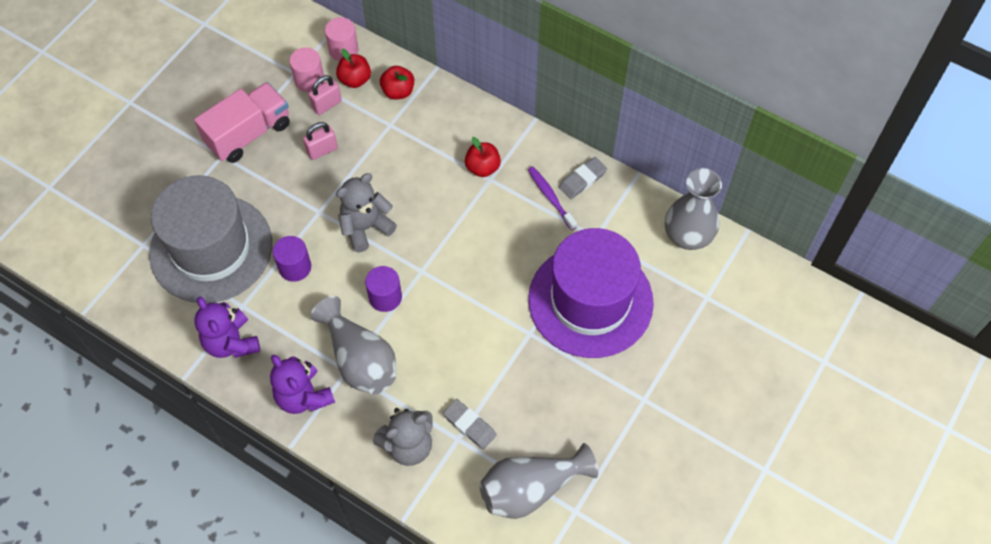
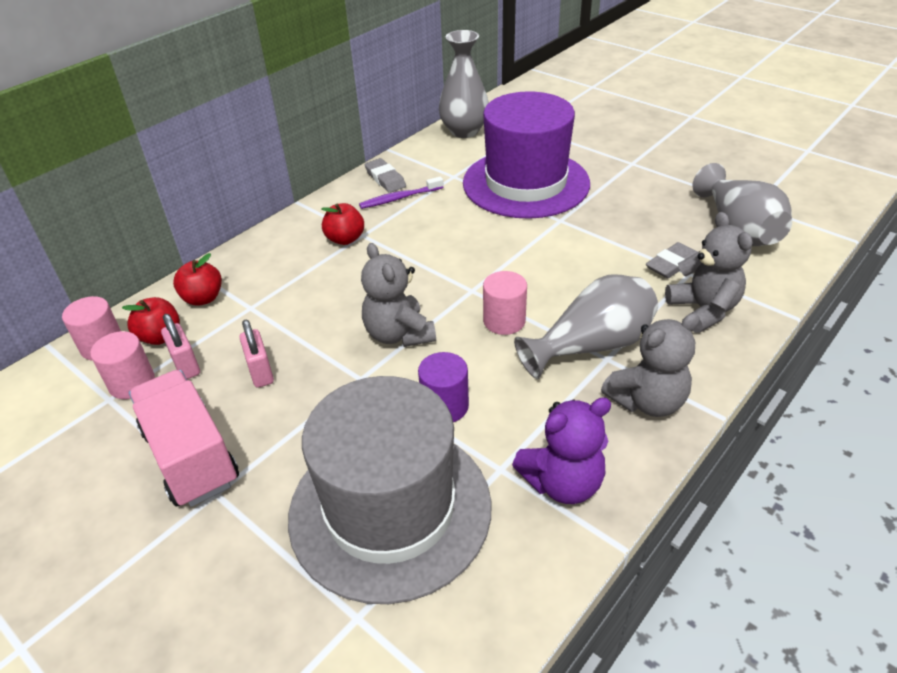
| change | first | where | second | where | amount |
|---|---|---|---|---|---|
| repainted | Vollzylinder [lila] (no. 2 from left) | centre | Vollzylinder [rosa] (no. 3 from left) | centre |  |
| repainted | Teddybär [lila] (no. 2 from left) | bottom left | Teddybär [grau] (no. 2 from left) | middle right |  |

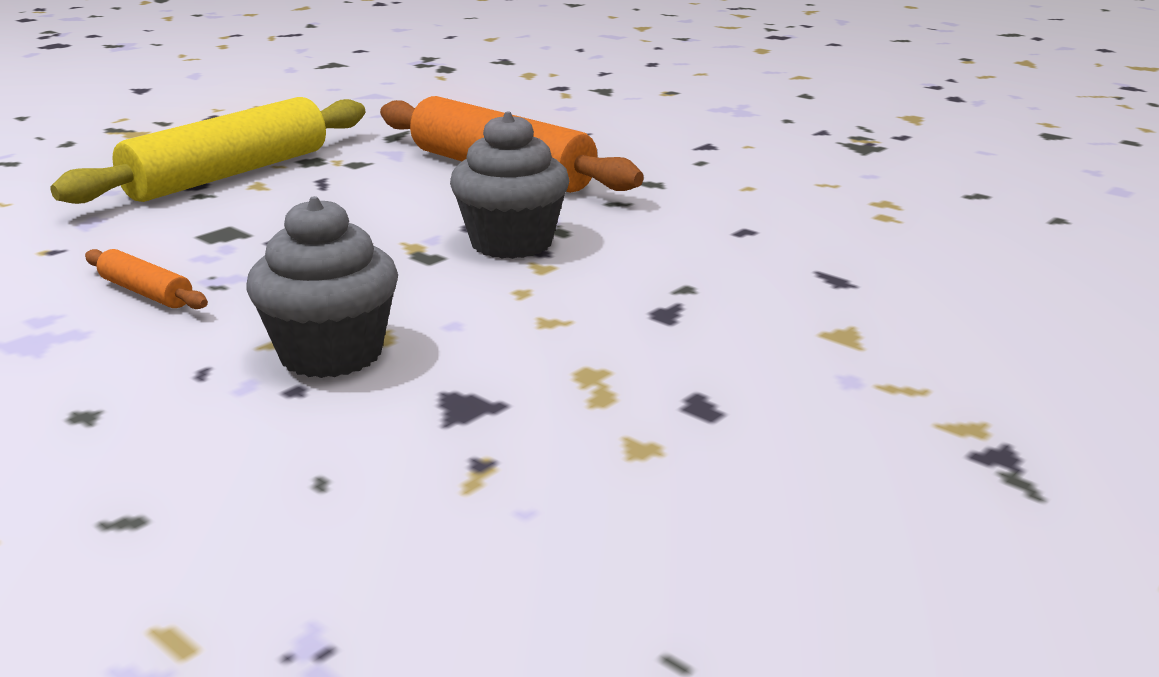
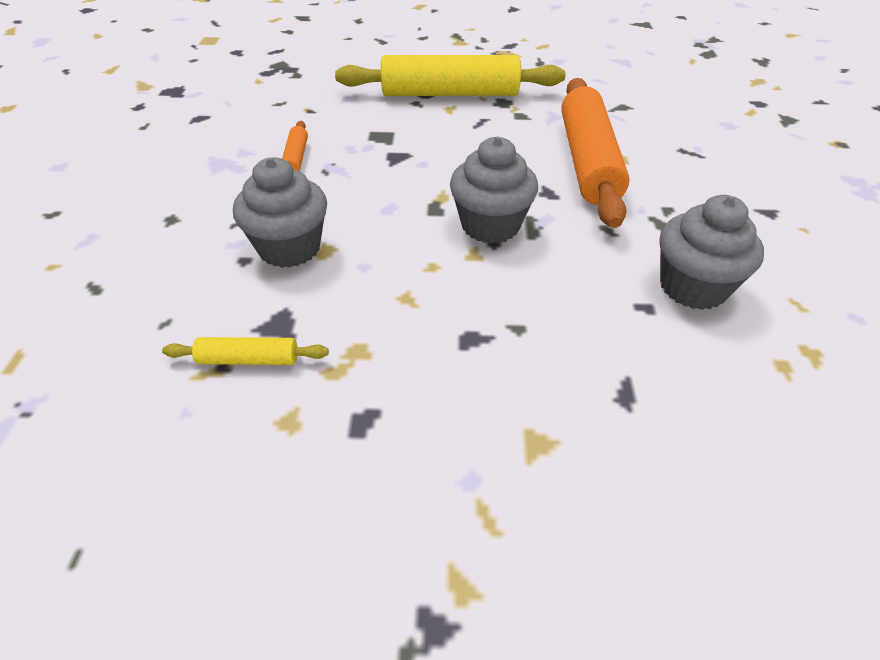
| change | first | where | second | where | amount |
|---|---|---|---|---|---|
| new |  |  | Nudelholz [gelb] (no. 1 from left) | middle left |  |
| new |  |  | Muffin [grau] (no. 3 from left) | middle right |  |

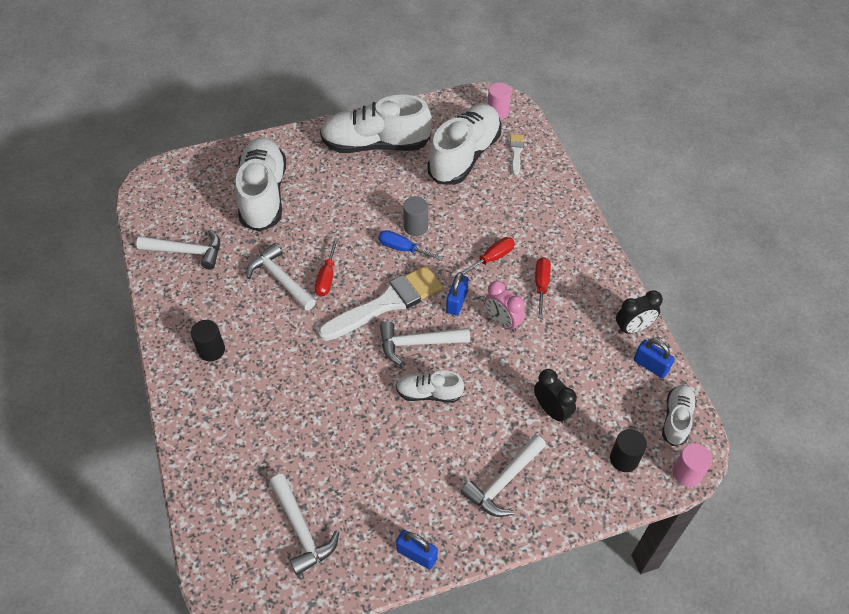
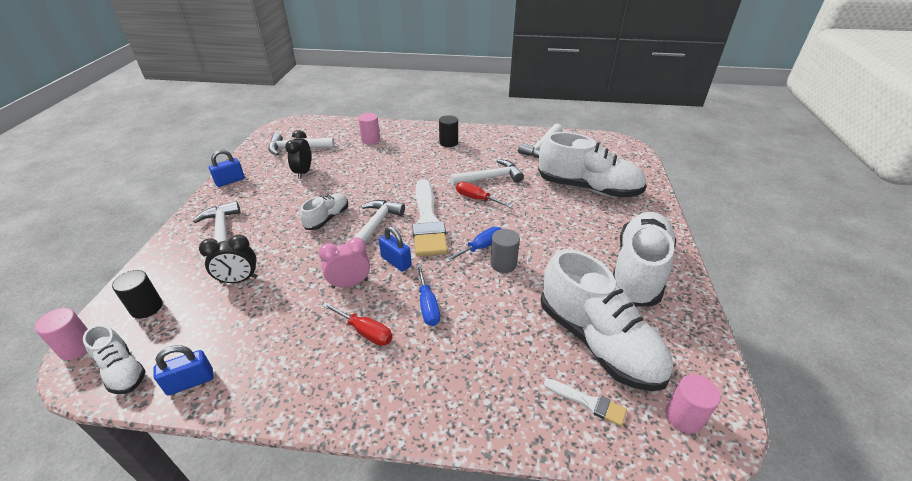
| change | first | where | second | where | amount |
|---|---|---|---|---|---|
| shifted | Wecker [schwarz] (no. 2 from left) | middle right |  | top left |  |
| new |  |  | Vollzylinder [rosa] (no. 2 from left) | top centre |  |
| repainted | Schraubenzieher [rot] (no. 2 from left) | centre | Schraubenzieher [blau] (no. 1 from left) | centre |  |

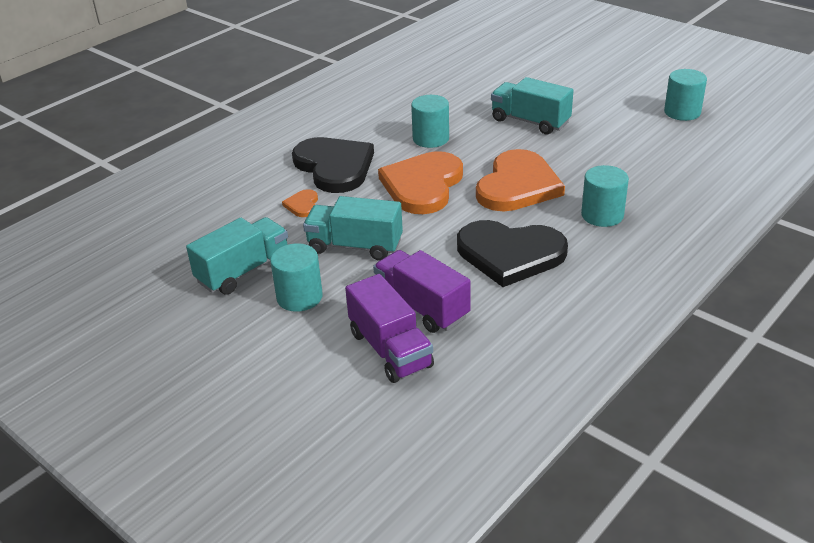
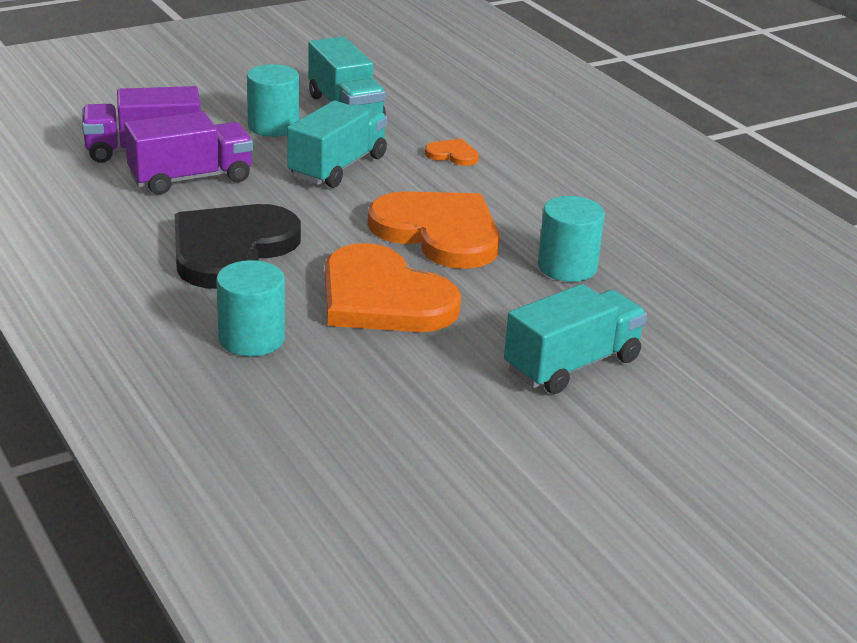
| change | first | where | second | where | amount |
|---|---|---|---|---|---|
| gone | Herz [schwarz] (no. 1 from left) | top centre |  |  |  |
| gone | Vollzylinder [türkis] (no. 4 from left) | top right |  |  |  |

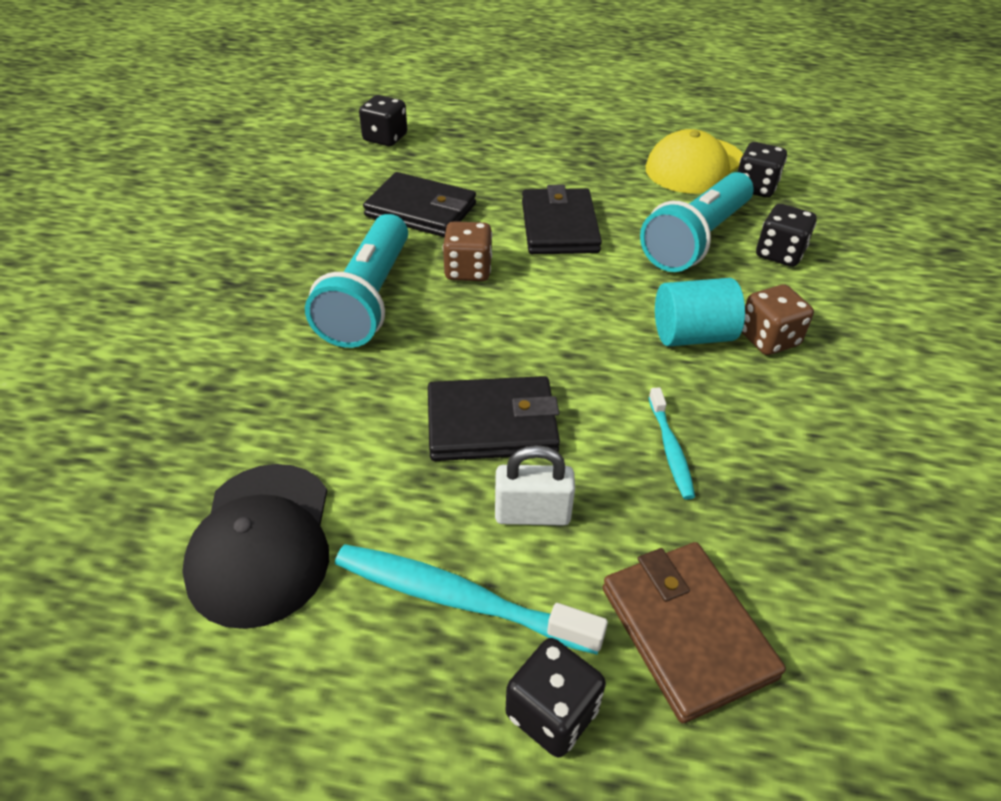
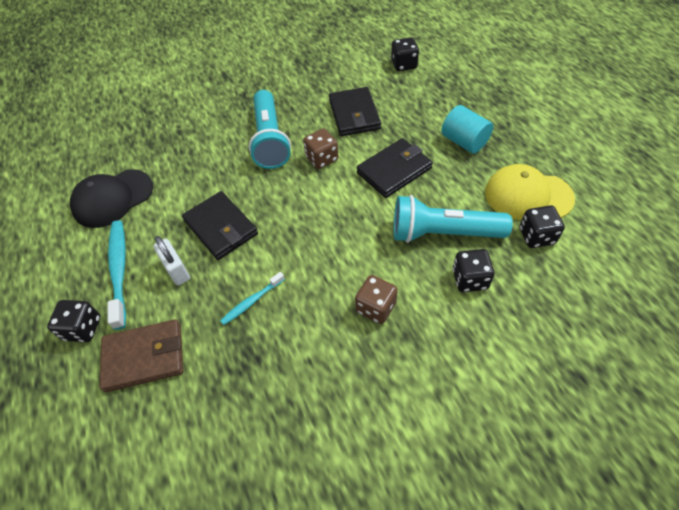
| change | first | where | second | where | amount |
|---|---|---|---|---|---|
| rotated | Geldbörse [braun] | bottom right |  | bottom left | 45 degrees clockwise |
| rotated | Taschenlampe [türkis] (no. 1 from left) | centre |  | top centre | 75 degrees counterclockwise |
| shifted | Vollzylinder [türkis] | middle right |  | top right |  |

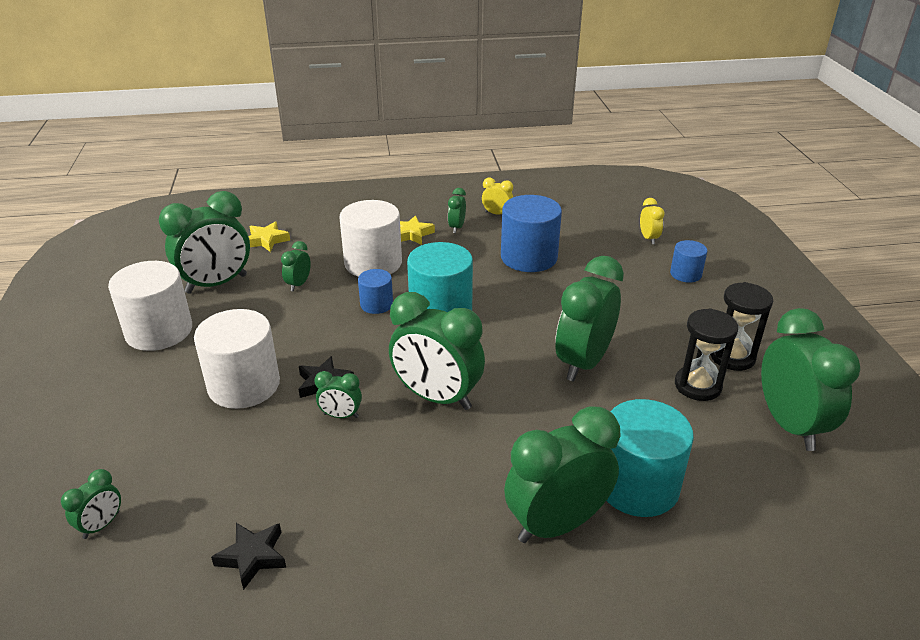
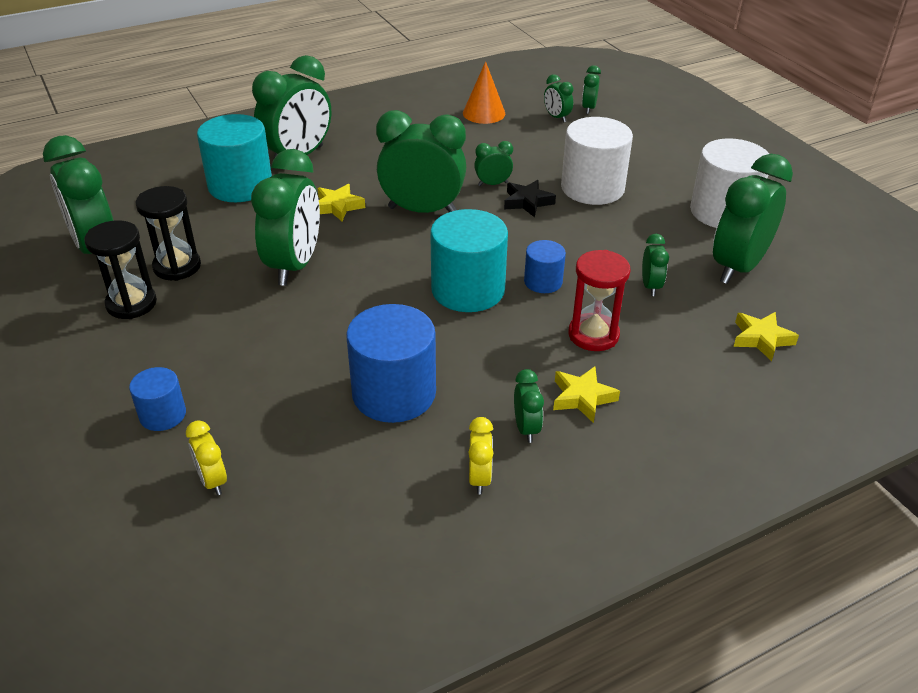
| change | first | where | second | where | amount |
|---|---|---|---|---|---|
| new |  |  | Stern [gelb] (no. 1 from left) | top centre |  |
| swapped | Stern [schwarz] (no. 1 from left) | bottom left | Kegel [orange] | top centre |  |
| rotated | Wecker [gelb] (no. 1 from left in the first image) | top centre | Wecker [gelb] (no. 2 from left) | centre | 90 degrees counterclockwise |
| new |  |  | Wecker [grün] (no. 7 from left) | top centre |  |
| swapped | Vollzylinder [weiß] (no. 3 from left) | centre | Sanduhr [rot] | centre |  |

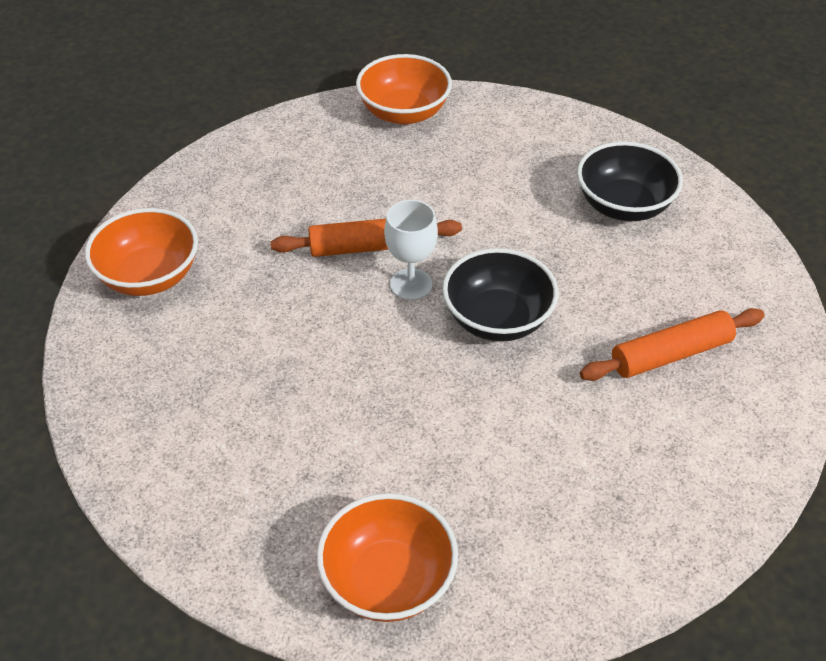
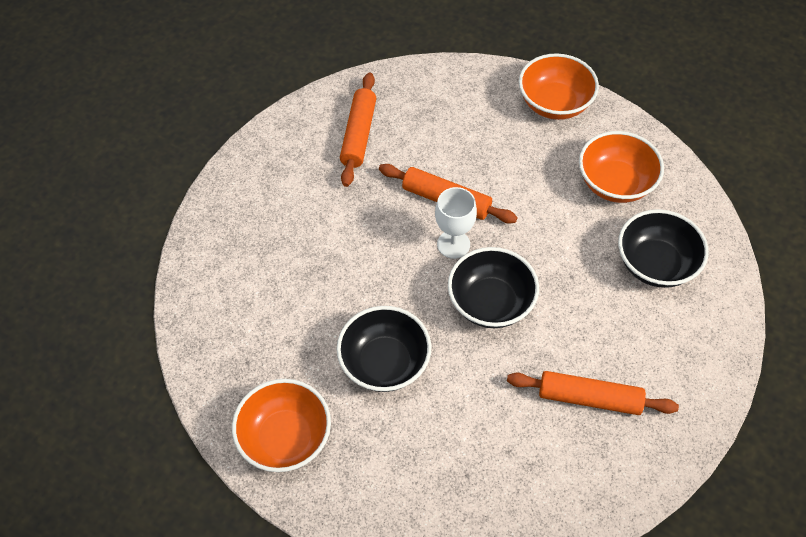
| change | first | where | second | where | amount |
|---|---|---|---|---|---|
| new |  |  | Schüssel [schwarz] (no. 1 from left) | centre |  |
| new |  |  | Nudelholz [orange] (no. 1 from left) | top centre |  |
| shifted | Schüssel [orange] (no. 1 from left in the first image) | middle left | Schüssel [orange] (no. 3 from left) | top right |  |

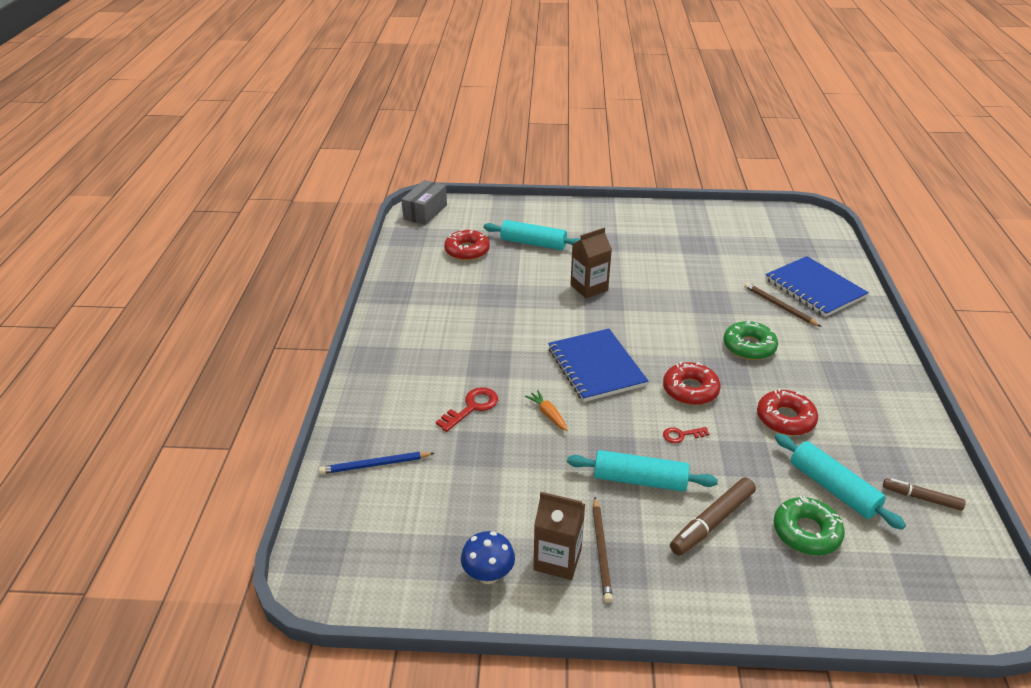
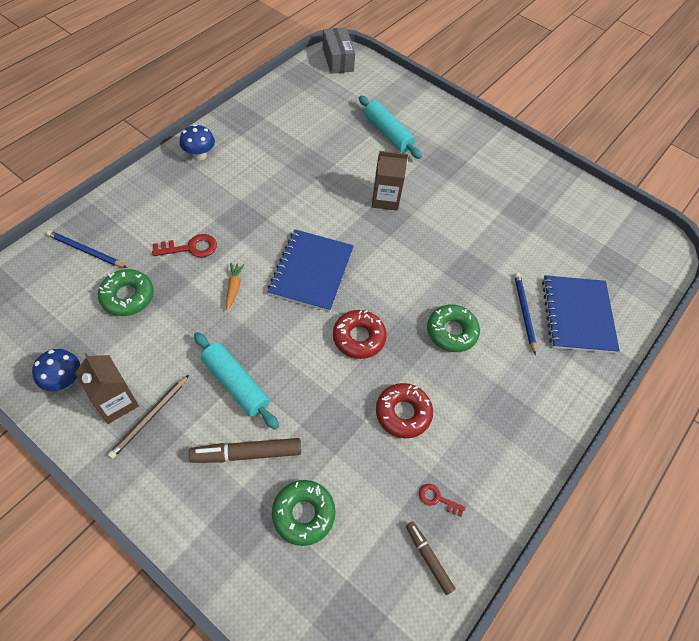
| change | first | where | second | where | amount |
|---|---|---|---|---|---|
| new |  |  | Donut [grün] (no. 1 from left) | middle left |  |
| new |  |  | Pilz [blau] (no. 2 from left) | top left |  |
| rotated | Schachtel [grau] | top centre |  | top centre | 75 degrees counterclockwise |
| shifted | Schlüssel [rot] (no. 2 from left) | centre |  | bottom centre |  |
| repainted | Bleistift [braun] (no. 2 from left) | middle right | Bleistift [blau] (no. 2 from left) | middle right |  |
| gone | Donut [rot] (no. 1 from left) | centre |  |  |  |
| gone | Nudelholz [türkis] (no. 3 from left) | bottom right |  |  |  |

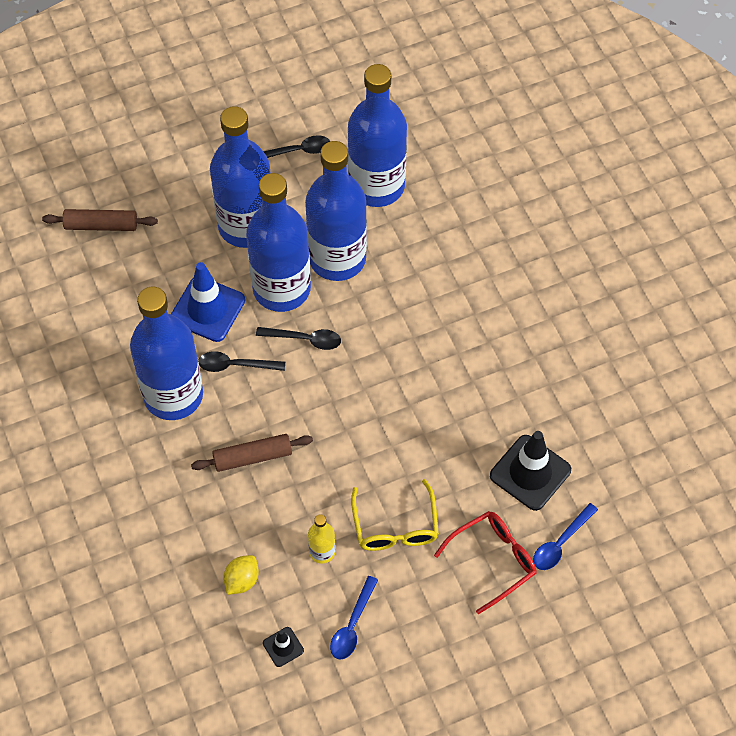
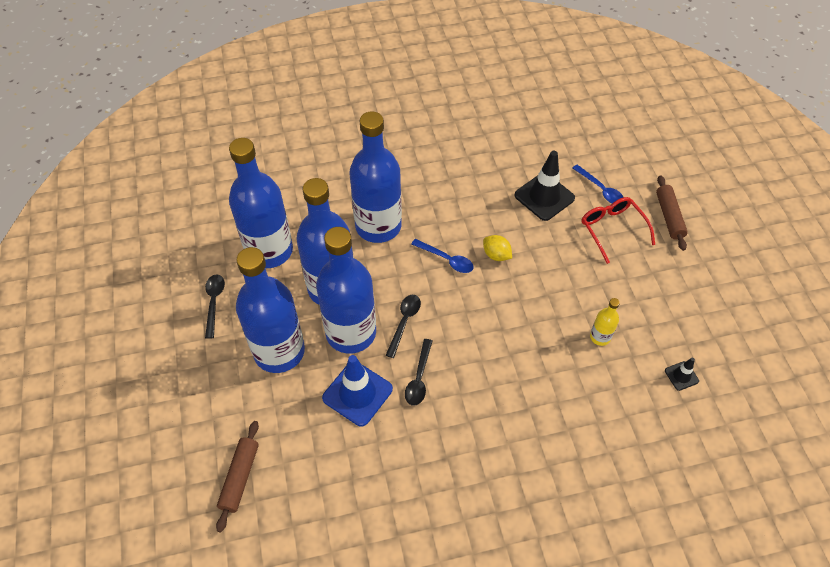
| change | first | where | second | where | amount |
|---|---|---|---|---|---|
| shifted | Flasche [blau] (no. 1 from left in the first image) | middle left | Flasche [blau] (no. 5 from left) | top centre |  |
| shifted | Löffel [blau] (no. 1 from left) | bottom centre |  | centre |  |
| shifted | Zitrone [gelb] | bottom left |  | centre |  |
| shifted | Nudelholz [braun] (no. 2 from left) | centre |  | middle right |  |
| gone | Brille [gelb] | bottom centre |  |  |  |

